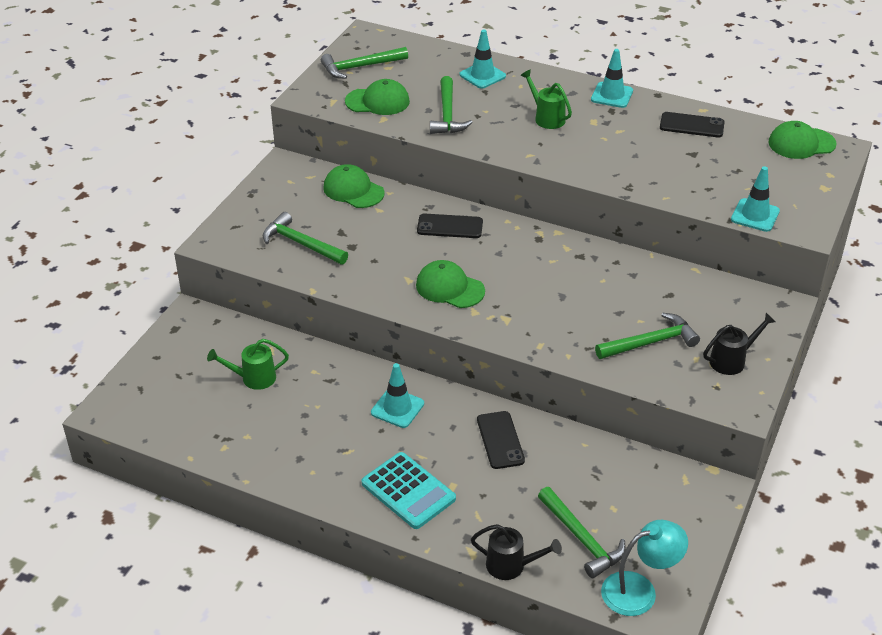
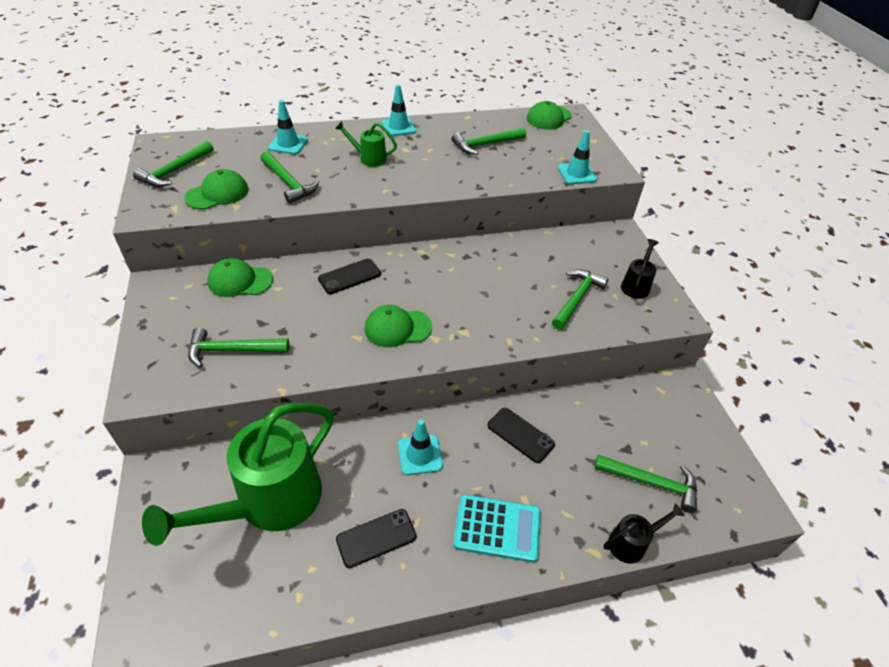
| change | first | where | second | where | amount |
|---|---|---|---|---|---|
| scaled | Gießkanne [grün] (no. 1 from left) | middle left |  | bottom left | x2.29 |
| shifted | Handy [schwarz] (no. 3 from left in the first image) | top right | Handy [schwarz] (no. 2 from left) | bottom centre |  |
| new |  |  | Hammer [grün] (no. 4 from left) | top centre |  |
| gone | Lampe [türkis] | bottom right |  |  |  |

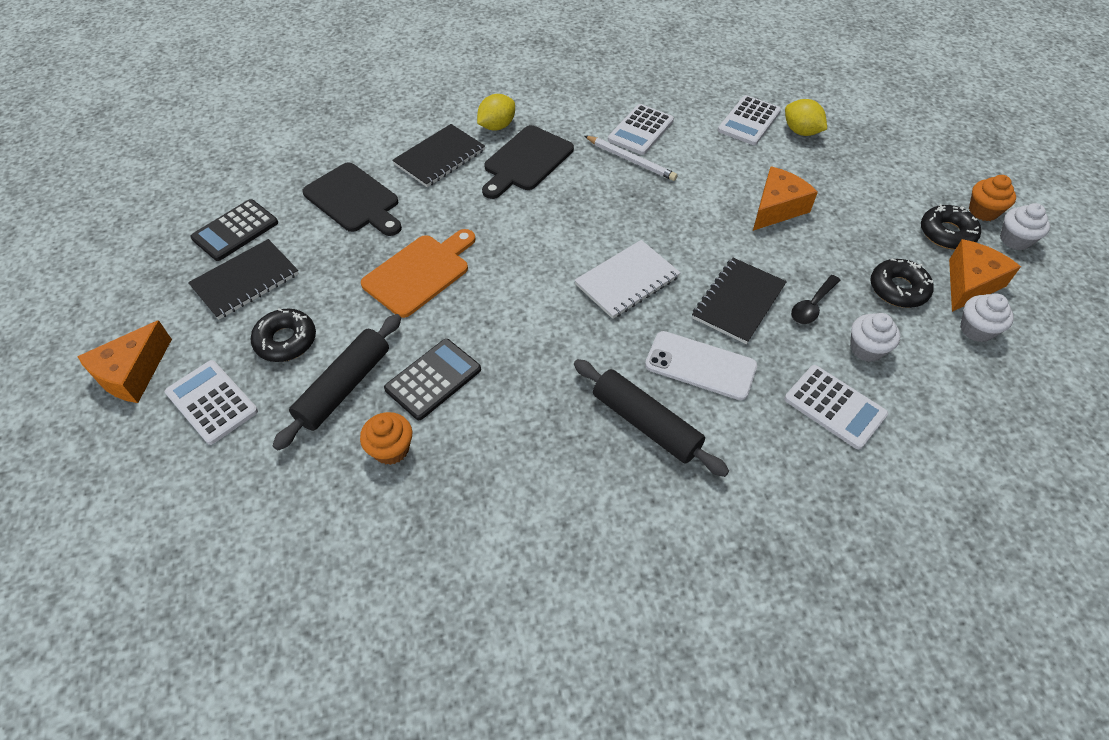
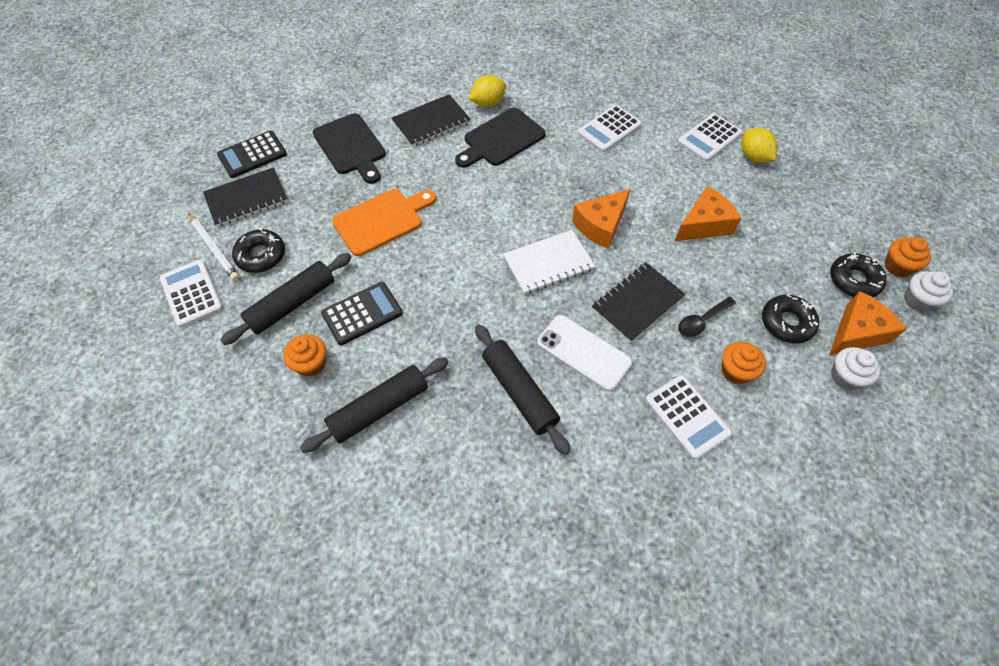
| change | first | where | second | where | amount |
|---|---|---|---|---|---|
| shifted | Bleistift [weiß] | top centre |  | middle left |  |
| new |  |  | Nudelholz [schwarz] (no. 2 from left) | centre |  |
| shifted | Käse [orange] (no. 1 from left) | middle left |  | top centre |  |
| repainted | Muffin [weiß] (no. 1 from left) | middle right | Muffin [orange] (no. 2 from left) | middle right |  |

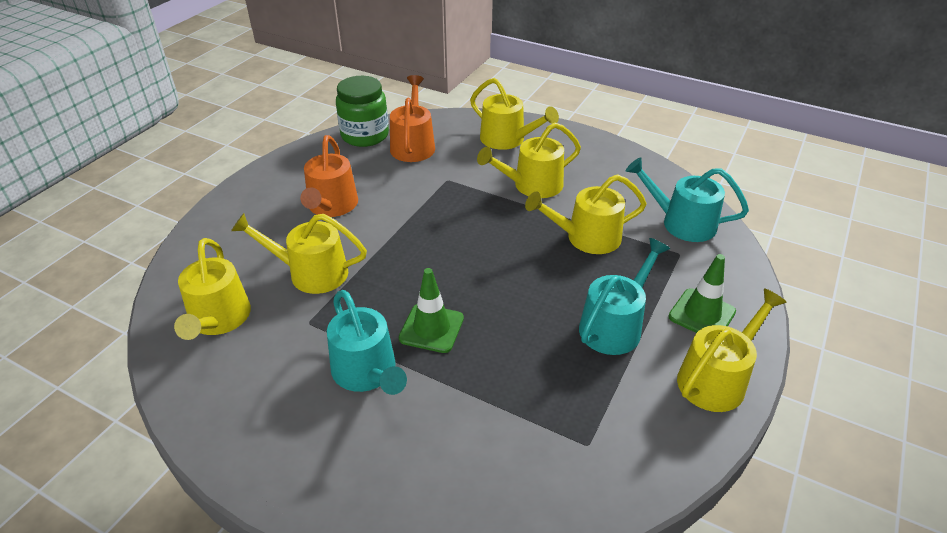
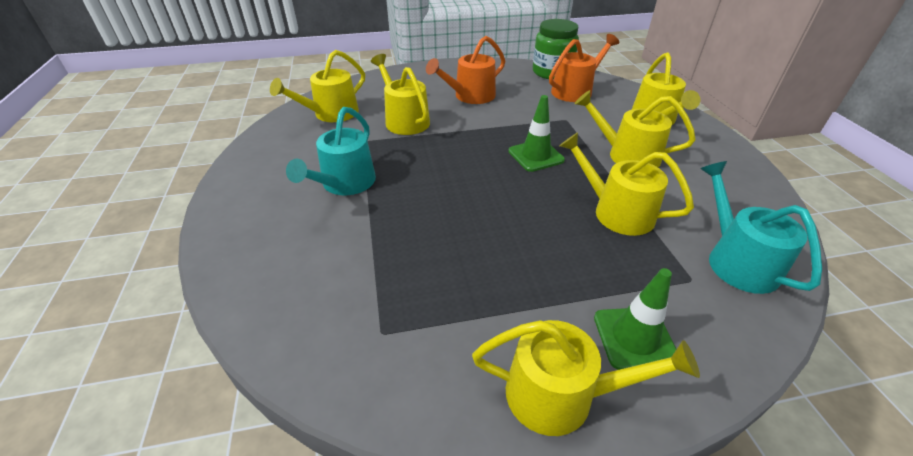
| change | first | where | second | where | amount |
|---|---|---|---|---|---|
| shifted | Leitkegel [grün] (no. 1 from left) | centre |  | top centre |  |
| gone | Gießkanne [türkis] (no. 2 from left) | centre |  |  |  |

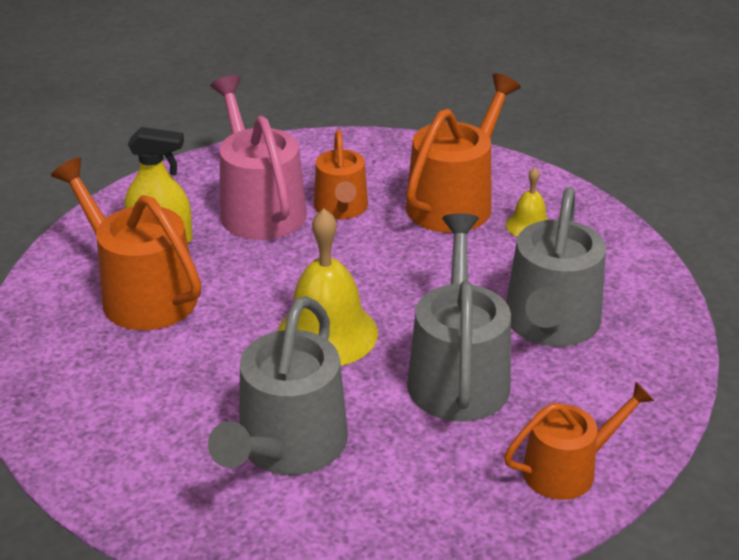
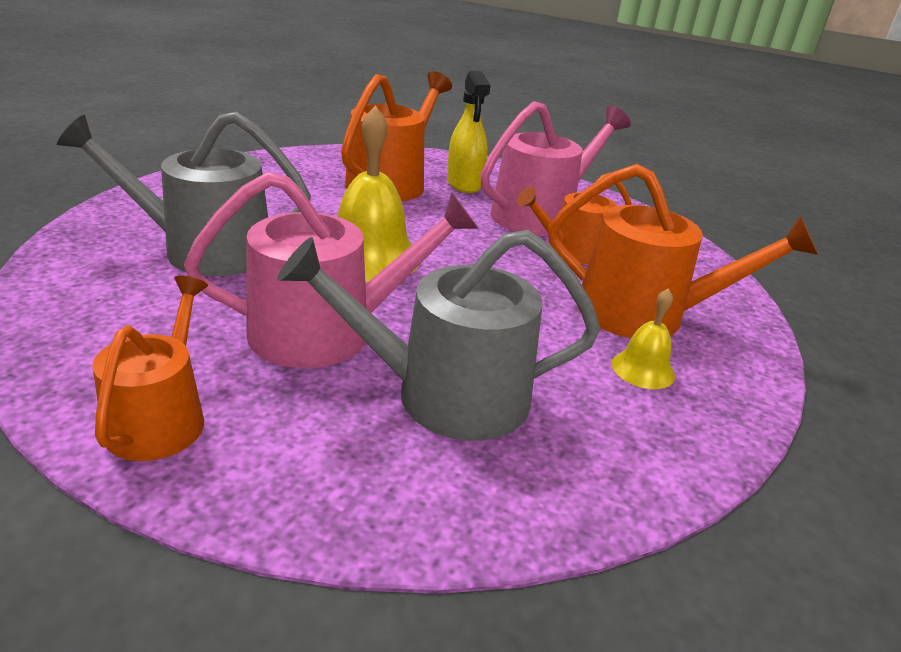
| change | first | where | second | where | amount |
|---|---|---|---|---|---|
| rotated | Gießkanne [orange] (no. 4 from left in the first image) | bottom right | Gießkanne [orange] (no. 1 from left) | middle left | 135 degrees counterclockwise |
| repainted | Gießkanne [grau] (no. 2 from left) | centre | Gießkanne [rosa] (no. 1 from left) | centre |  |

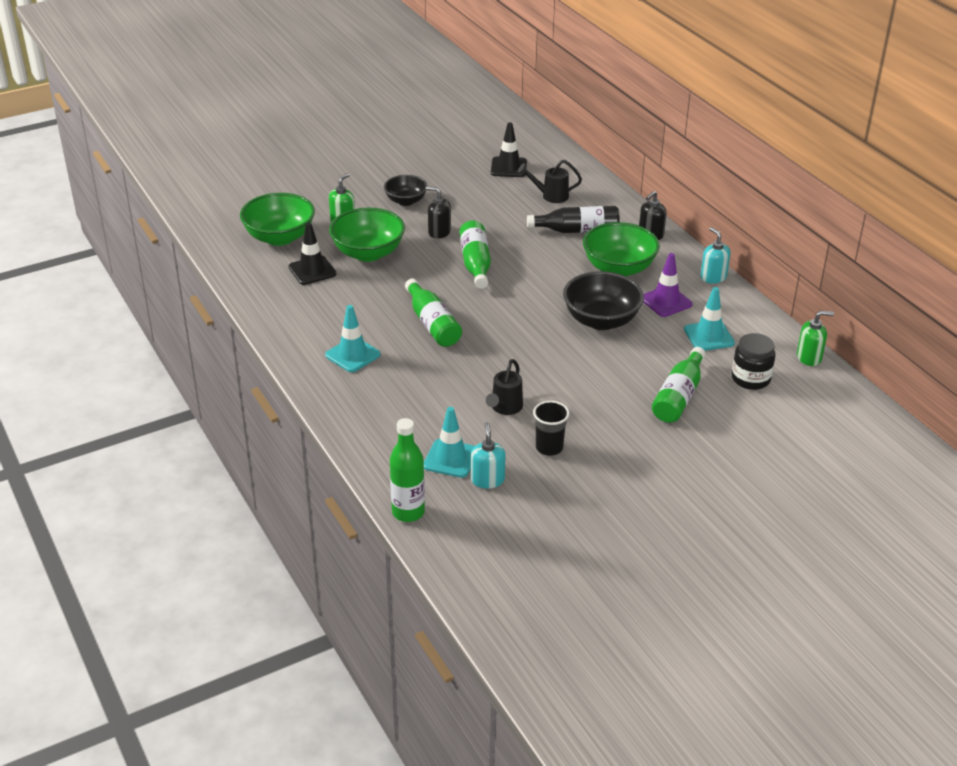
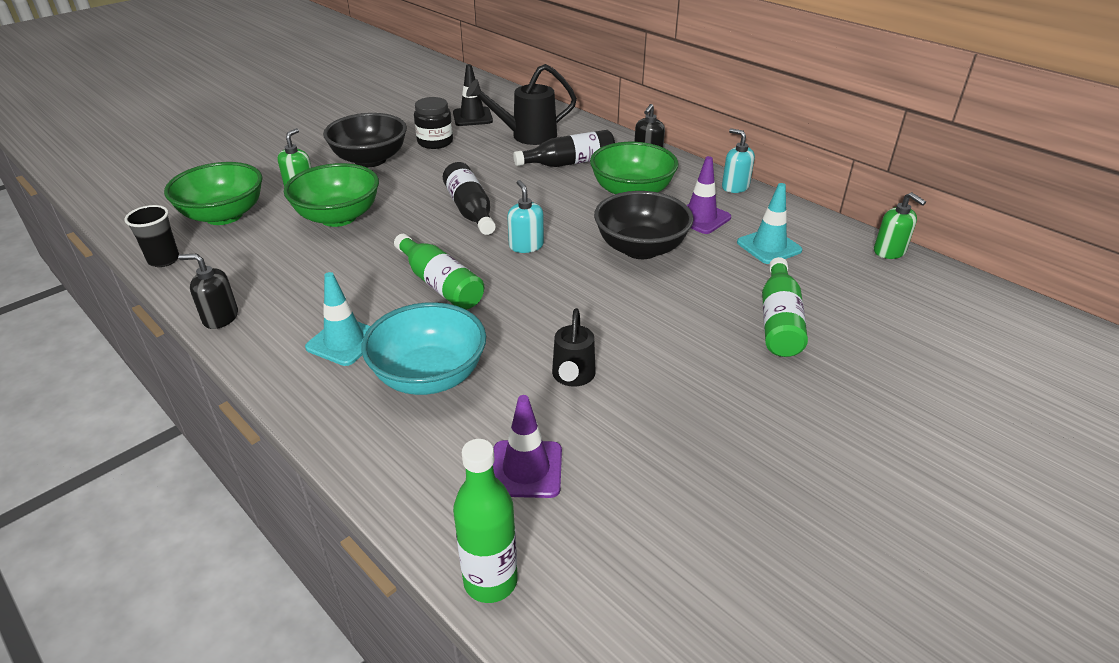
| change | first | where | second | where | amount |
|---|---|---|---|---|---|
| shifted | Becher [schwarz] | centre |  | middle left |  |
| shifted | Seifenspender [schwarz] (no. 1 from left) | top centre |  | middle left |  |
| scaled | Schüssel [schwarz] (no. 1 from left) | top centre |  | top left | x1.62 |
| new |  |  | Schüssel [türkis] | centre |  |
| shifted | Einmachglas [schwarz] | middle right |  | top centre |  |
| repainted | Flasche [grün] (no. 3 from left) | top centre | Flasche [schwarz] (no. 1 from left) | top centre |  |
| scaled | Gießkanne [schwarz] (no. 2 from left in the first image) | top centre | Gießkanne [schwarz] (no. 1 from left) | top centre | x1.58 |
| repainted | Leitkegel [türkis] (no. 2 from left) | centre | Leitkegel [lila] (no. 1 from left) | bottom centre |  |
| shifted | Seifenspender [türkis] (no. 1 from left) | centre |  | top centre |  |
| rotated | Seifenspender [grün] (no. 2 from left) | middle right |  | middle right | 75 degrees clockwise |
| gone | Leitkegel [schwarz] (no. 1 from left) | top left |  |  |  |

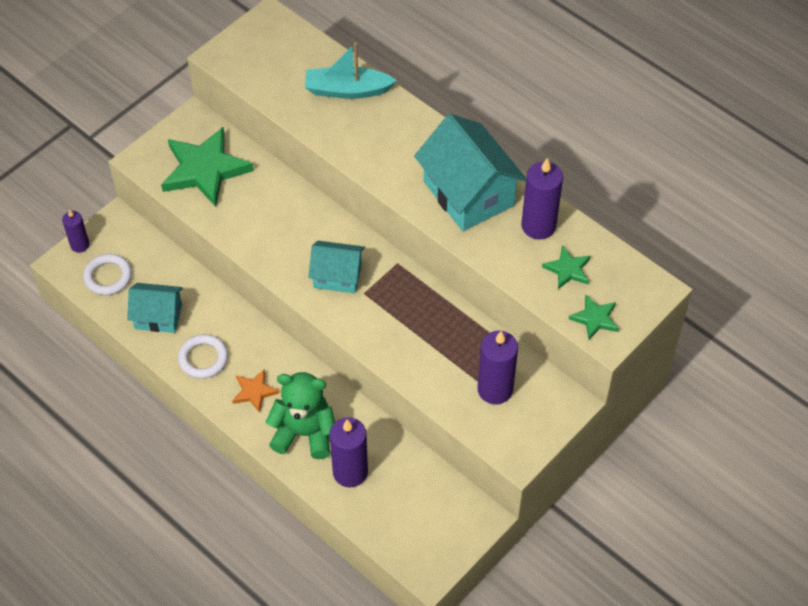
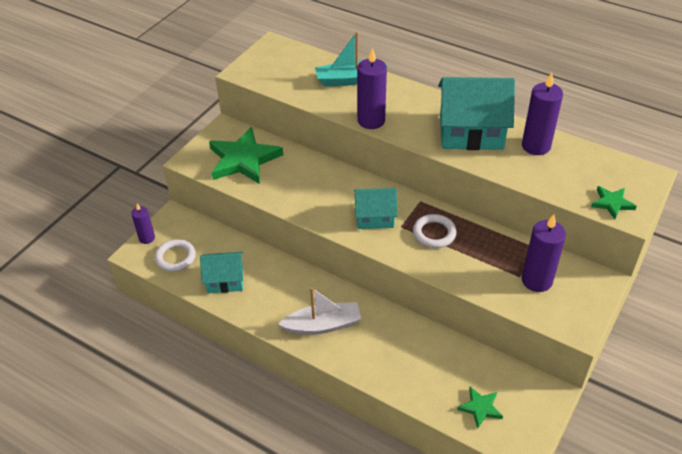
| change | first | where | second | where | amount |
|---|---|---|---|---|---|
| swapped | Stern [orange] | middle left | Boot [weiß] | bottom centre |  |
| shifted | Kerze [lila] (no. 2 from left) | bottom centre |  | top centre |  |
| shifted | Ring [weiß] (no. 2 from left) | middle left |  | centre |  |
| rotated | Haus [türkis] (no. 3 from left) | top centre |  | top right | 45 degrees counterclockwise |
| shifted | Stern [grün] (no. 2 from left) | middle right |  | bottom right |  |
| gone | Teddybär [grün] | bottom centre |  |  |  |

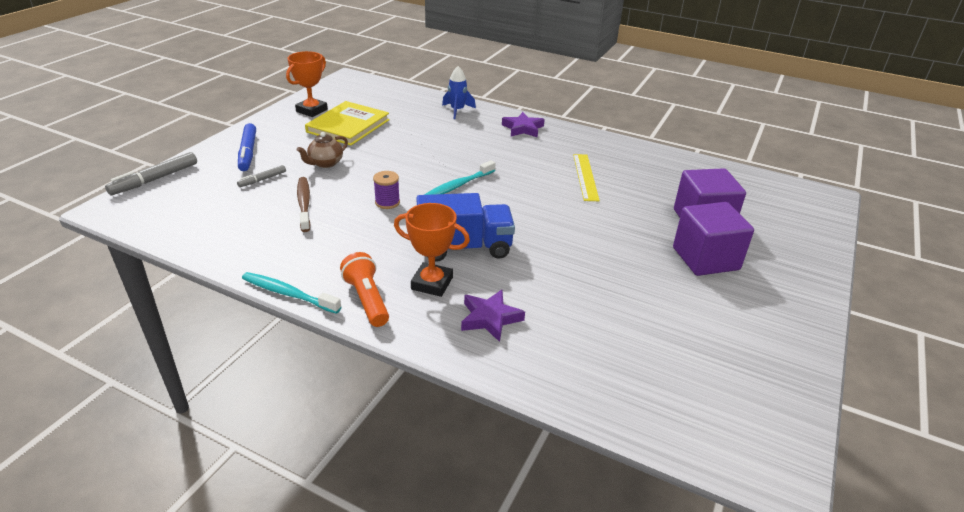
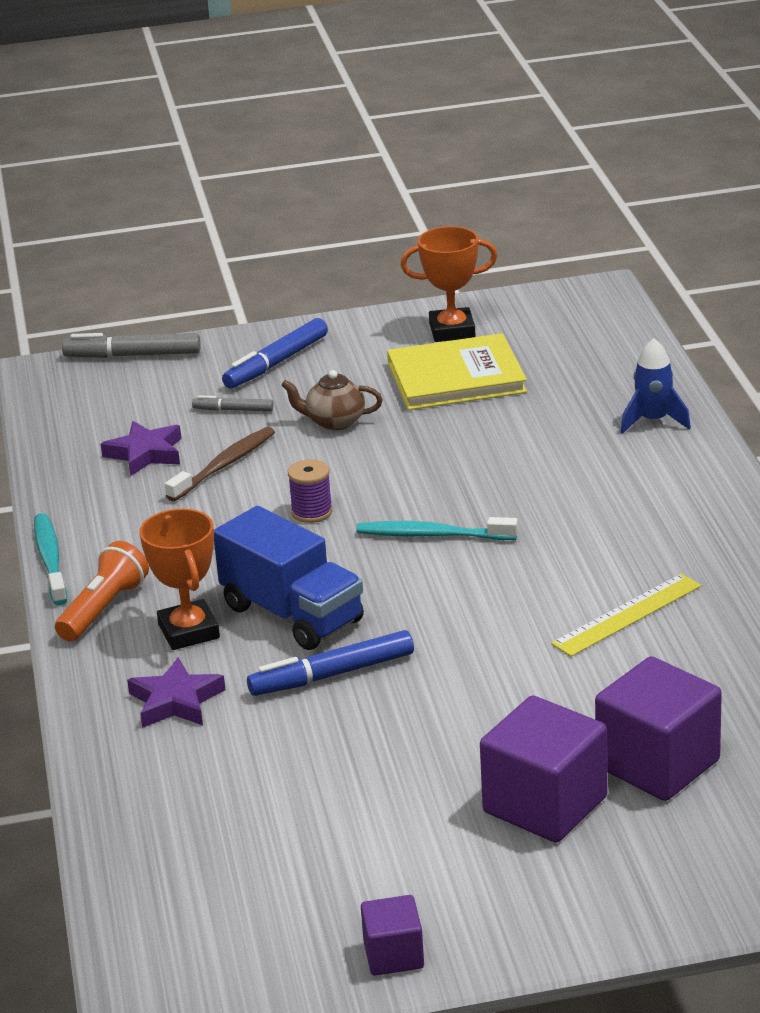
| change | first | where | second | where | amount |
|---|---|---|---|---|---|
| shifted | Stern [lila] (no. 2 from left in the first image) | top centre | Stern [lila] (no. 1 from left) | middle left |  |
| new |  |  | Filzstift [blau] (no. 2 from left) | centre |  |
| new |  |  | Kubus [lila] (no. 1 from left) | bottom centre |  |

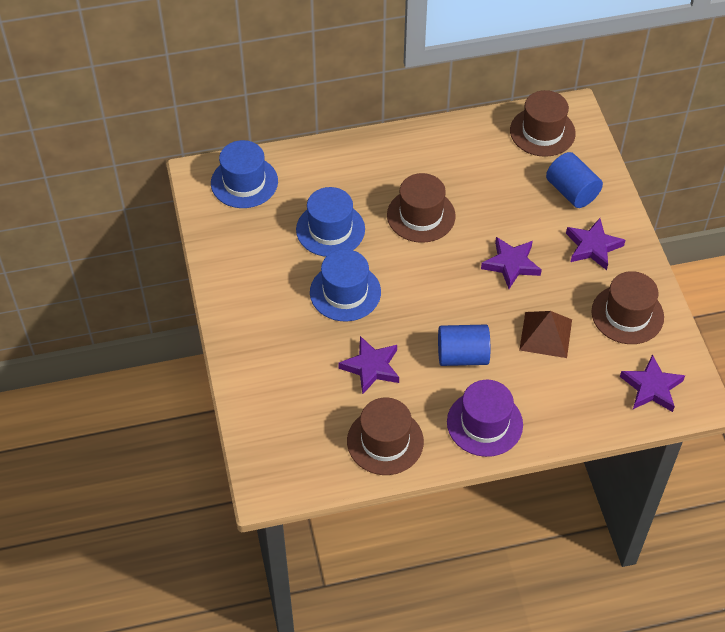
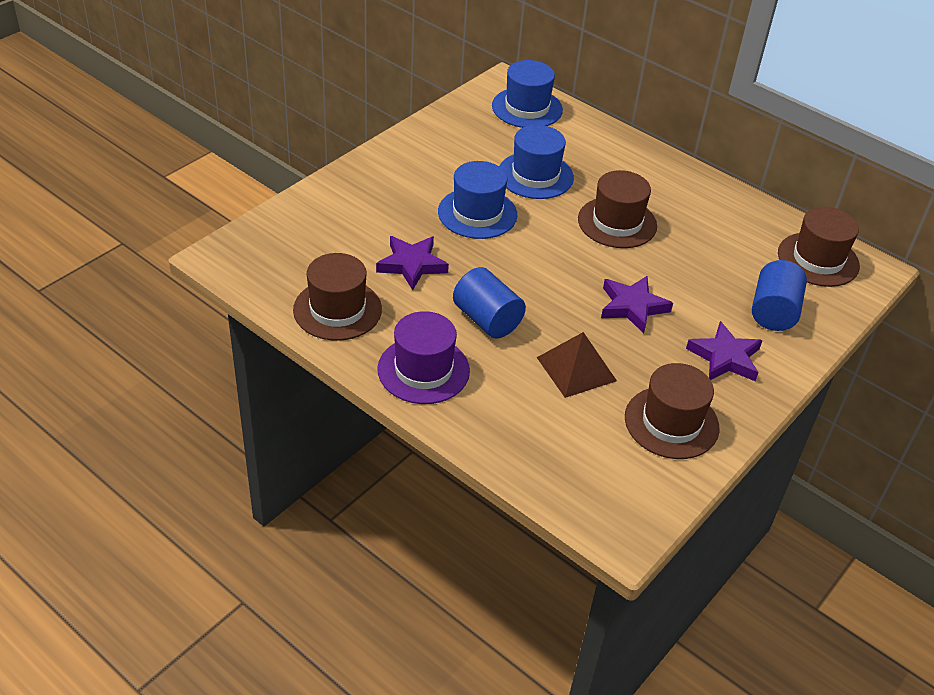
| change | first | where | second | where | amount |
|---|---|---|---|---|---|
| gone | Stern [lila] (no. 4 from left) | middle right |  |  |  |

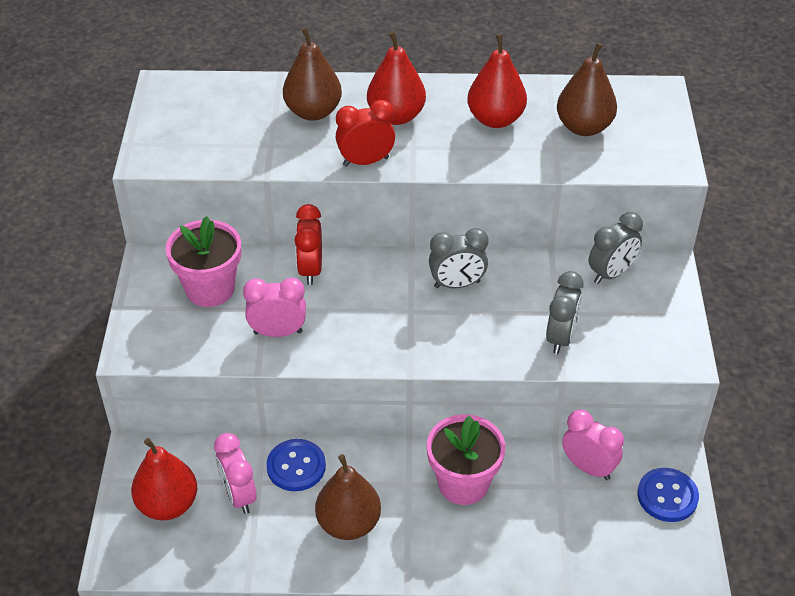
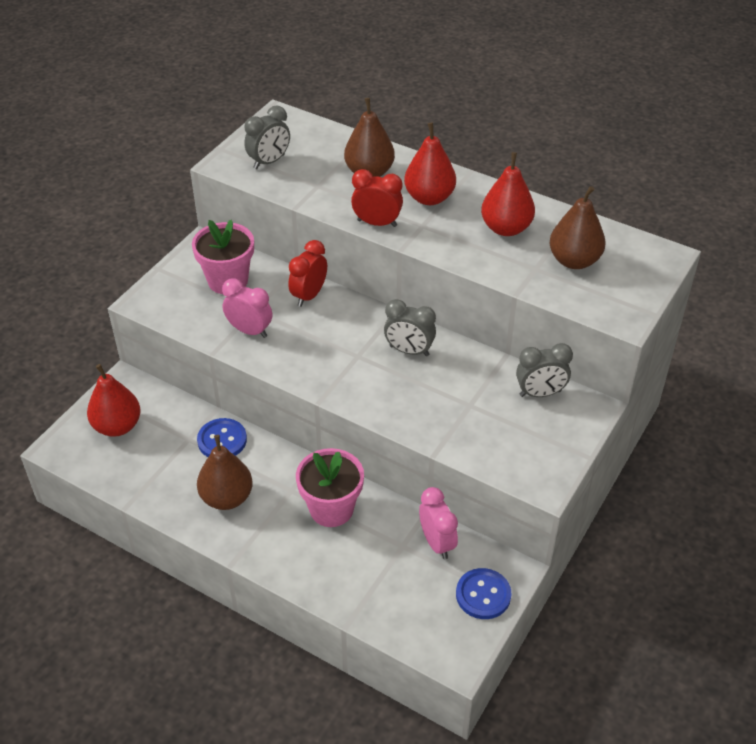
| change | first | where | second | where | amount |
|---|---|---|---|---|---|
| shifted | Wecker [grau] (no. 2 from left in the first image) | middle right | Wecker [grau] (no. 1 from left) | top centre |  |
| gone | Wecker [rosa] (no. 1 from left) | bottom left |  |  |  |

